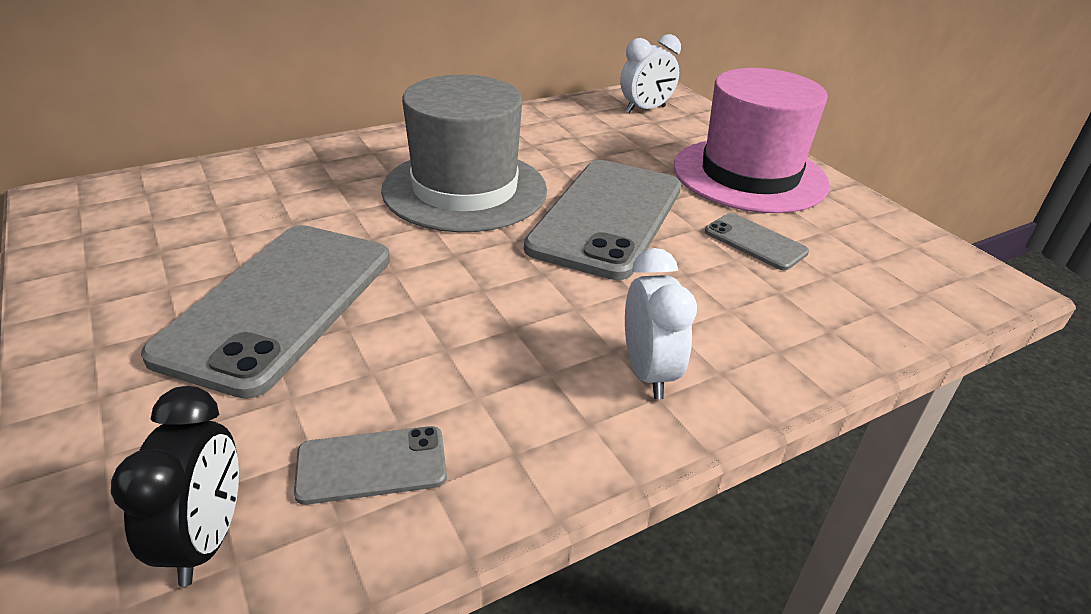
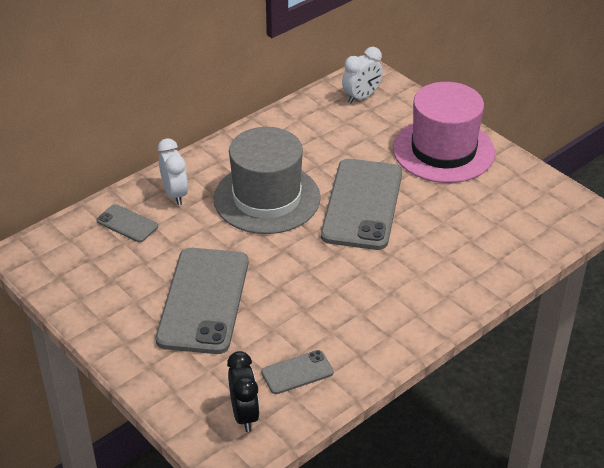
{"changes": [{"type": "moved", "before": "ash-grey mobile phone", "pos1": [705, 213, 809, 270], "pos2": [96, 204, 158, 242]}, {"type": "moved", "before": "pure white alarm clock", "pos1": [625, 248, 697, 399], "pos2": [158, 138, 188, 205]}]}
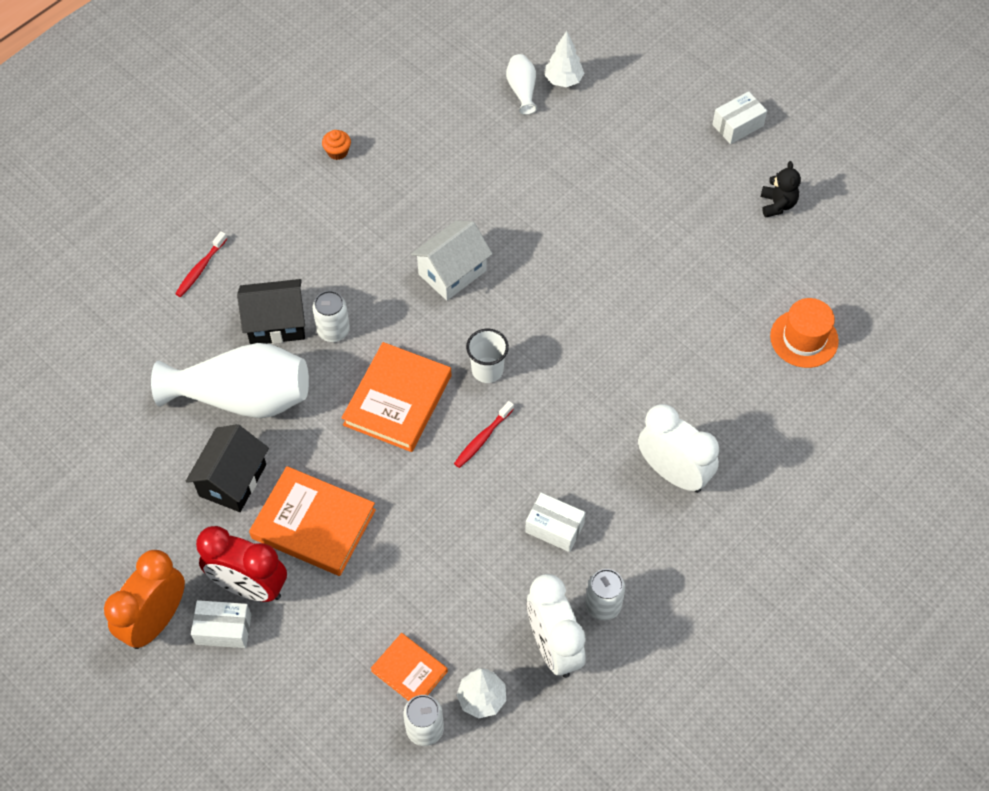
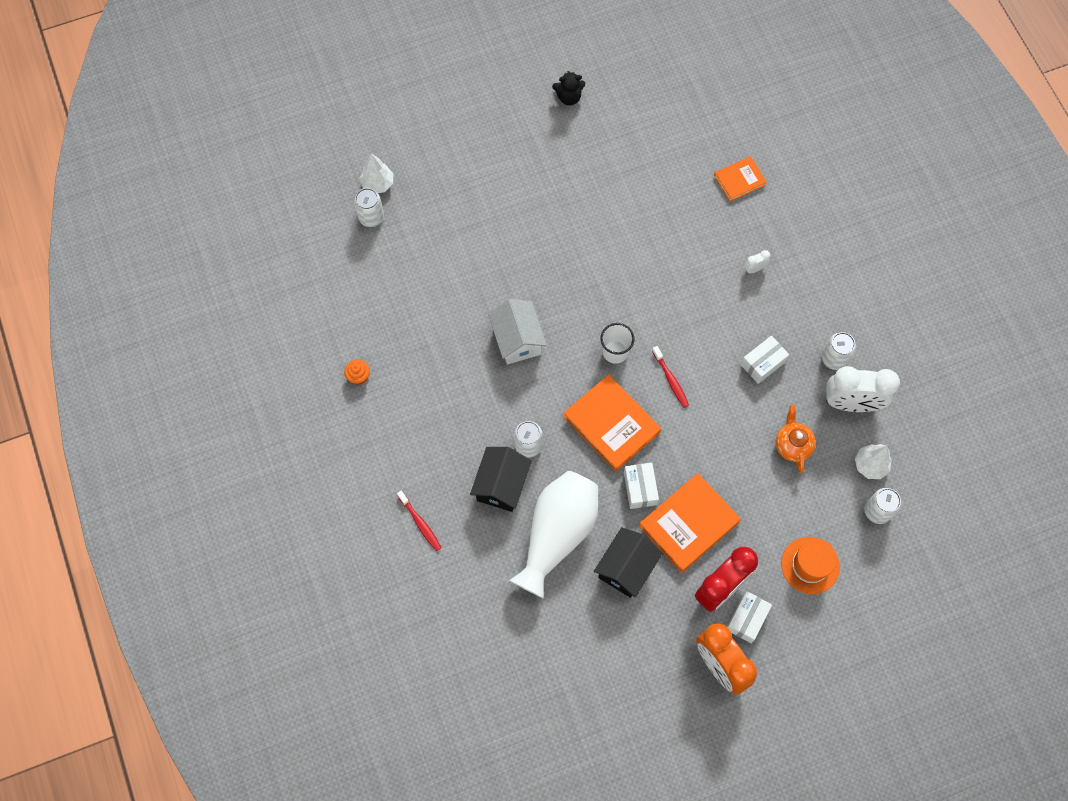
{"changes": [{"type": "replaced", "before": "pure white flower vase", "after": "pure white tin", "pos1": [506, 54, 537, 115], "pos2": [354, 188, 384, 227]}, {"type": "turned", "before": "black teddy", "pos1": [761, 161, 801, 217], "pos2": [552, 71, 585, 105], "turn": 150}, {"type": "turned", "before": "black toy house", "pos1": [186, 424, 269, 512], "pos2": [594, 527, 663, 598], "turn": 75}, {"type": "moved", "before": "pure white parcel", "pos1": [712, 91, 767, 144], "pos2": [624, 462, 659, 509]}, {"type": "moved", "before": "bright orange hardback", "pos1": [371, 633, 448, 701], "pos2": [714, 156, 767, 202]}, {"type": "resized", "before": "pure white alarm clock", "pos1": [638, 404, 719, 493], "pos2": [744, 250, 770, 273], "scale": 0.41}, {"type": "added", "after": "bright orange teapot", "pos2": [776, 405, 816, 473]}, {"type": "moved", "before": "bright orange tall hat", "pos1": [770, 298, 839, 368], "pos2": [781, 537, 840, 594]}]}
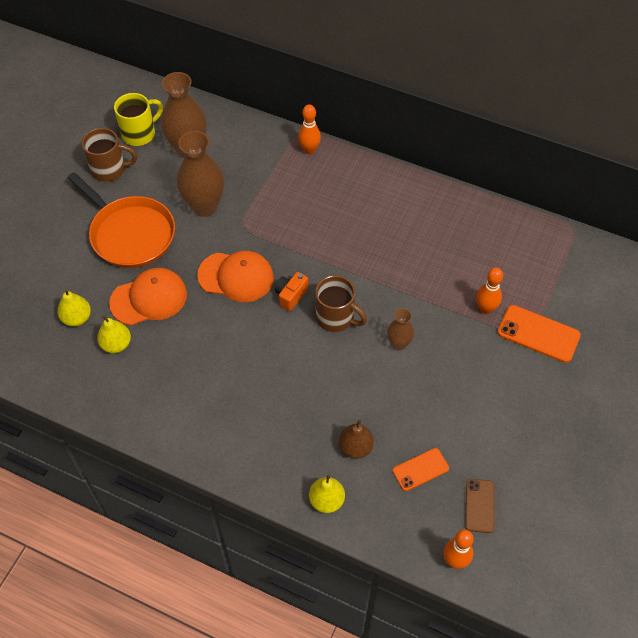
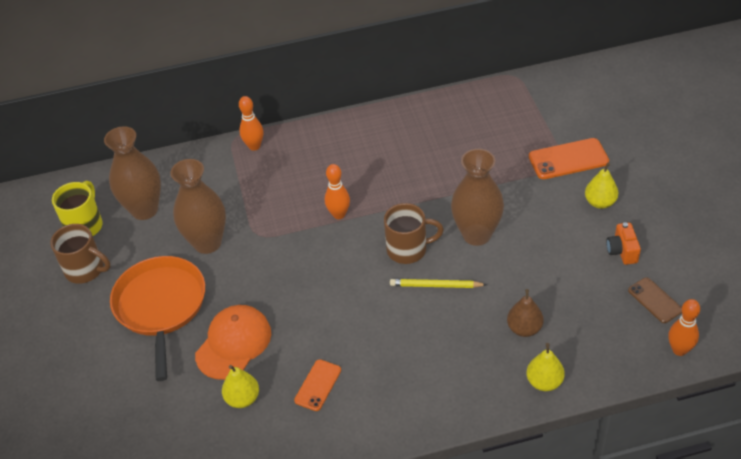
{"changes": [{"type": "turned", "before": "russet mug", "pos1": [82, 128, 137, 182], "pos2": [50, 224, 110, 284], "turn": 60}, {"type": "turned", "before": "bright orange pan", "pos1": [67, 172, 175, 268], "pos2": [110, 256, 205, 381], "turn": -105}, {"type": "moved", "before": "bright orange mobile phone", "pos1": [393, 448, 449, 491], "pos2": [294, 359, 341, 411]}, {"type": "moved", "before": "bright orange skittle", "pos1": [476, 267, 503, 314], "pos2": [325, 164, 350, 219]}, {"type": "added", "after": "bright yellow pencil", "pos2": [390, 279, 487, 288]}, {"type": "resized", "before": "russet flower vase", "pos1": [387, 309, 414, 350], "pos2": [451, 149, 504, 246], "scale": 1.91}, {"type": "moved", "before": "bright yellow toy pear", "pos1": [58, 289, 91, 326], "pos2": [585, 163, 618, 209]}, {"type": "moved", "before": "bright orange photo camera", "pos1": [275, 272, 308, 311], "pos2": [606, 222, 641, 265]}, {"type": "removed", "before": "bright orange cap", "pos1": [197, 251, 274, 302]}]}
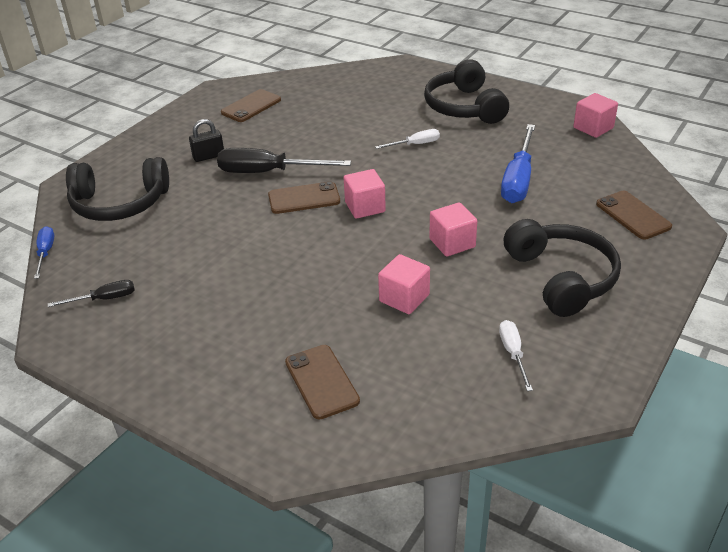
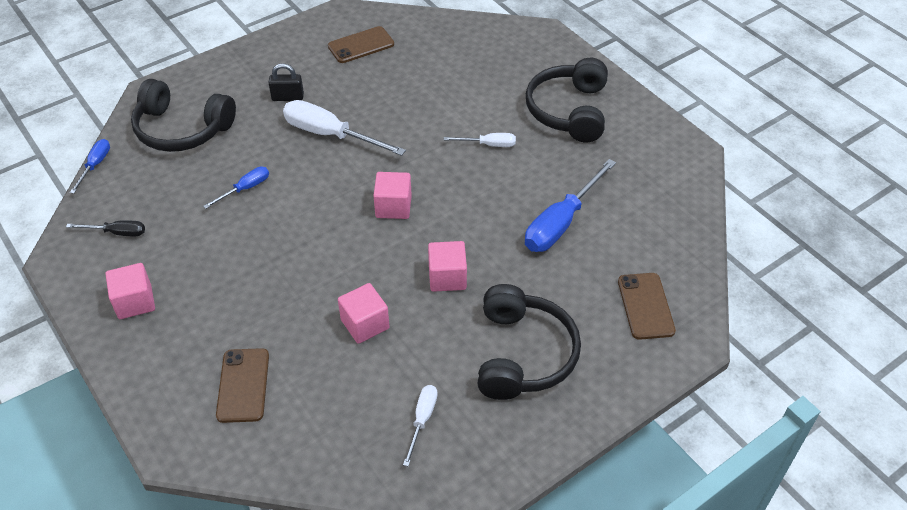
{"changes": [{"type": "moved", "before": "pink cube", "pos1": [574, 93, 618, 138], "pos2": [106, 263, 155, 319]}, {"type": "added", "after": "cobalt hand screwdriver", "pos2": [203, 167, 269, 209]}, {"type": "recoloured", "before": "black hand screwdriver", "after": "pure white hand screwdriver", "pos1": [217, 148, 351, 173], "pos2": [283, 100, 406, 156]}, {"type": "removed", "before": "russet mobile phone", "pos1": [268, 181, 340, 214]}]}
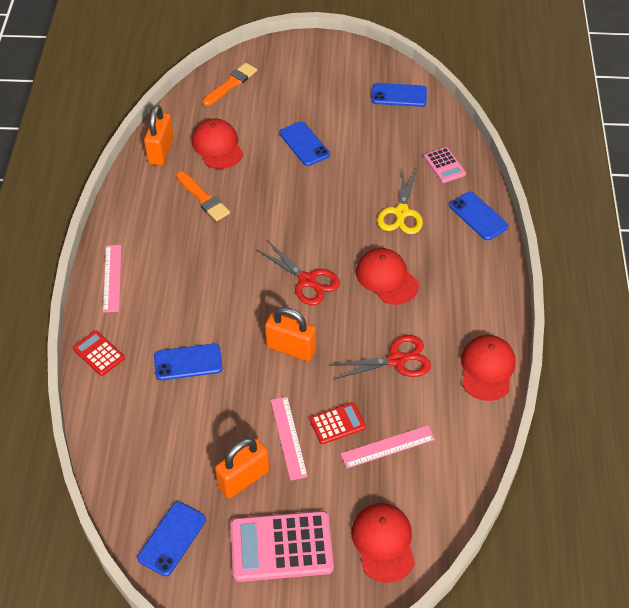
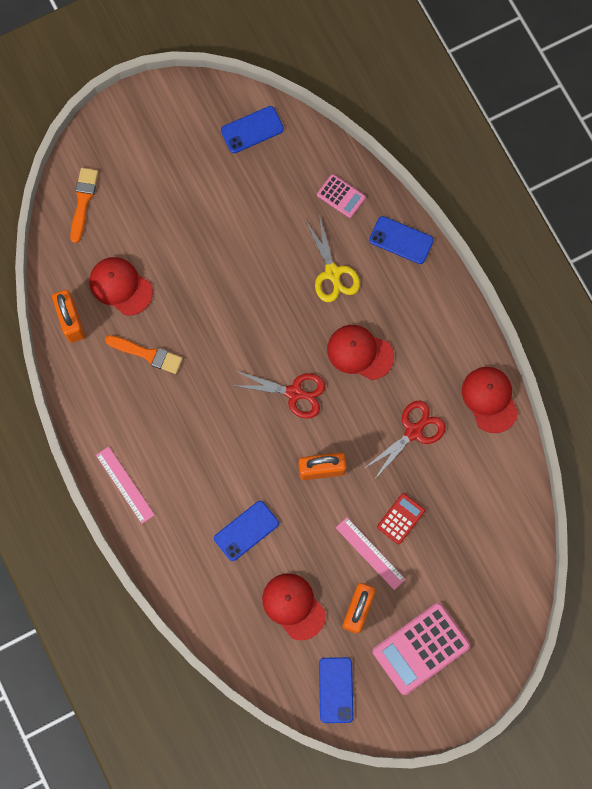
{"changes": [{"type": "moved", "before": "scarlet cap", "pos1": [351, 503, 415, 583], "pos2": [262, 573, 326, 640]}, {"type": "removed", "before": "scarlet pocket calculator", "pos1": [73, 331, 125, 376]}, {"type": "removed", "before": "cobalt mobile phone", "pos1": [279, 121, 330, 166]}, {"type": "removed", "before": "pink ruler", "pos1": [341, 425, 435, 468]}]}
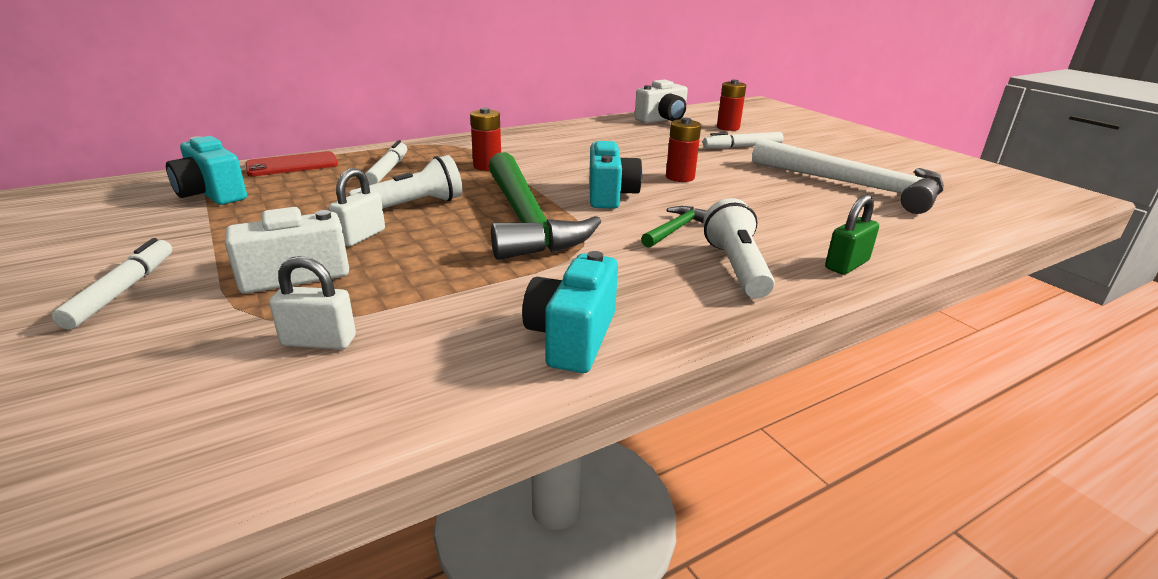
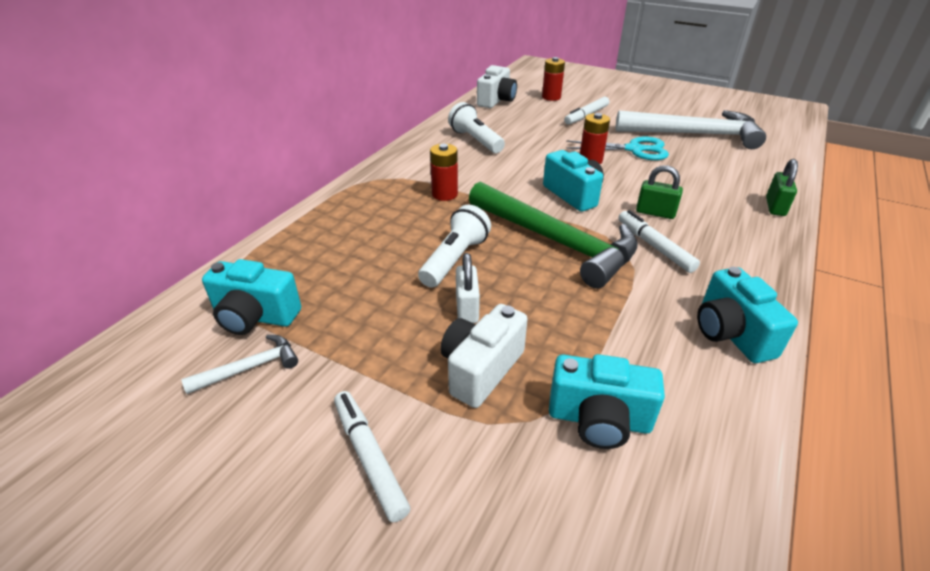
{"changes": [{"type": "added", "after": "pure white hammer", "pos2": [181, 335, 298, 394]}, {"type": "moved", "before": "pure white pocket torch", "pos1": [703, 198, 775, 299], "pos2": [448, 102, 505, 153]}, {"type": "replaced", "before": "pure white padlock", "after": "aqua photo camera", "pos1": [269, 256, 356, 349], "pos2": [549, 354, 665, 449]}, {"type": "added", "after": "aqua scissors", "pos2": [566, 137, 669, 160]}, {"type": "moved", "before": "pure white felt pen", "pos1": [365, 140, 407, 185], "pos2": [618, 210, 700, 273]}, {"type": "replaced", "before": "green hammer", "after": "green padlock", "pos1": [641, 206, 707, 248], "pos2": [636, 165, 683, 219]}, {"type": "removed", "before": "scarlet mobile phone", "pos1": [245, 151, 338, 176]}]}
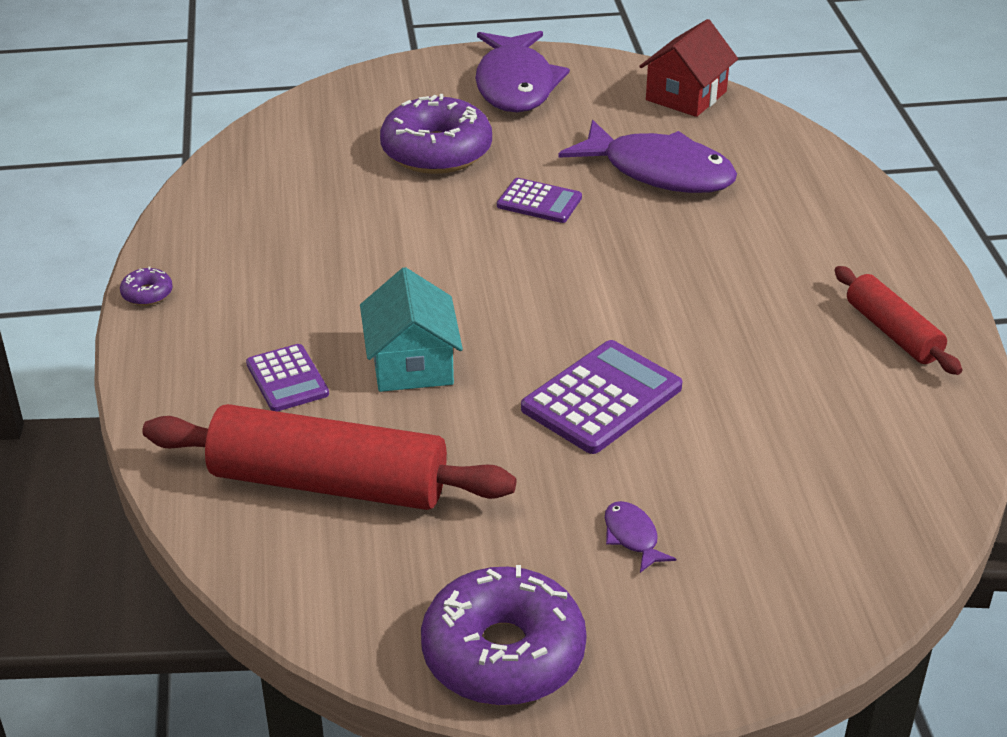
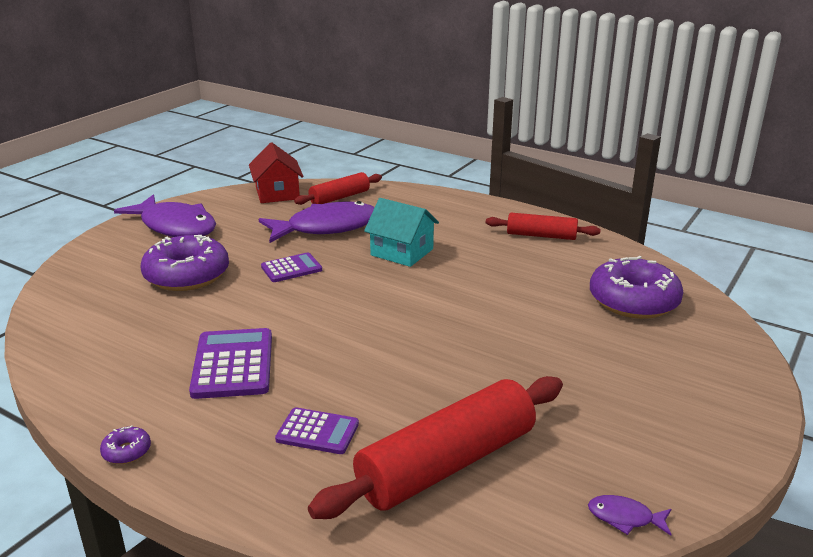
{"changes": [{"type": "moved", "before": "purple pocket calculator", "pos1": [521, 340, 682, 454], "pos2": [189, 328, 272, 399]}, {"type": "added", "after": "scarlet rolling pin", "pos2": [294, 172, 382, 205]}, {"type": "moved", "before": "aqua toy house", "pos1": [360, 267, 463, 392], "pos2": [364, 198, 439, 267]}, {"type": "moved", "before": "purple fish", "pos1": [605, 501, 676, 573], "pos2": [588, 495, 671, 536]}, {"type": "moved", "before": "purple doughnut", "pos1": [421, 565, 587, 706], "pos2": [590, 256, 683, 319]}]}
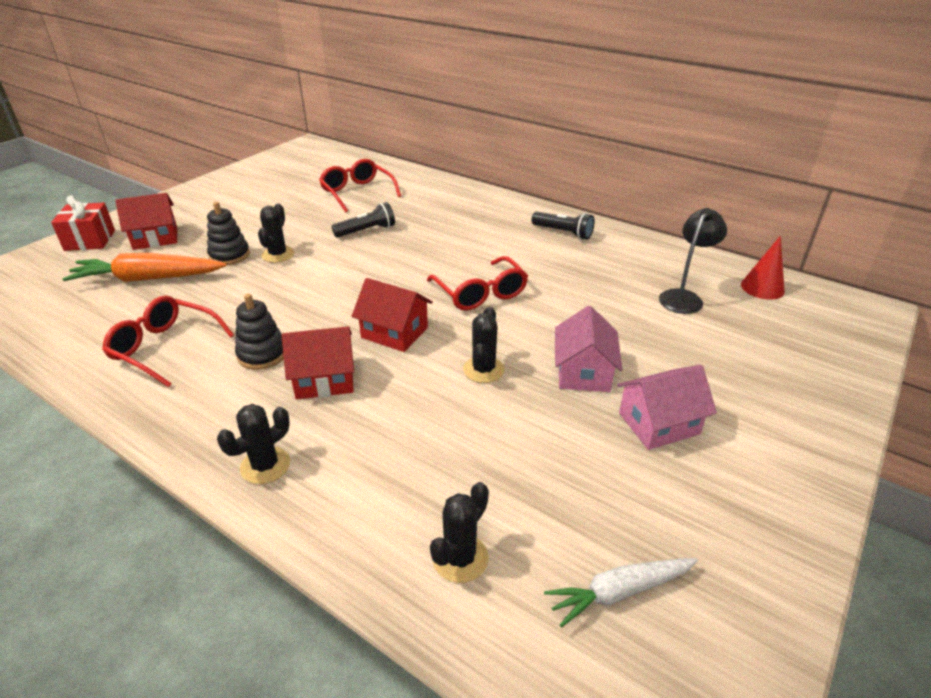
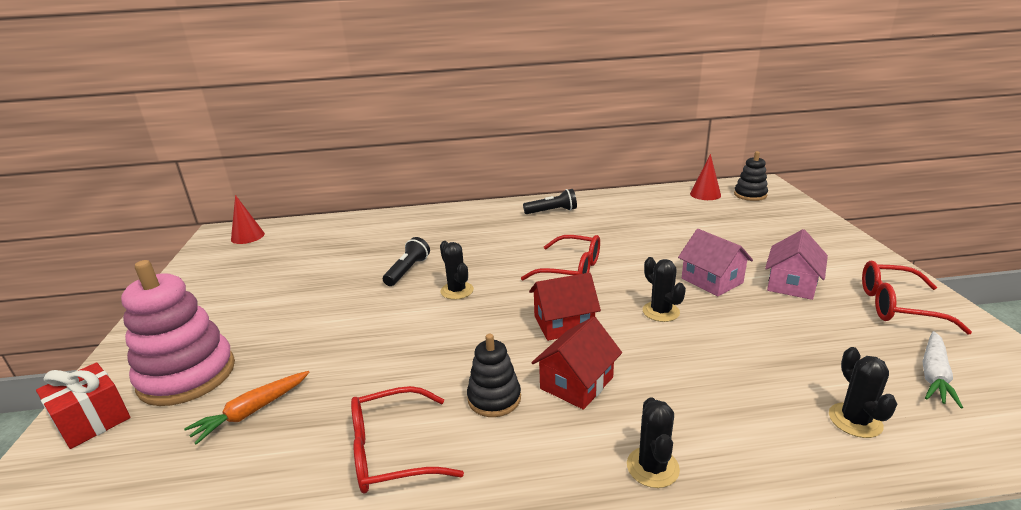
{"changes": [{"type": "replaced", "before": "scarlet toy house", "after": "pink stacking rings", "pos1": [115, 193, 177, 250], "pos2": [121, 260, 235, 406]}, {"type": "resized", "before": "bright orange root vegetable", "pos1": [63, 253, 227, 282], "pos2": [184, 371, 310, 445], "scale": 0.63}, {"type": "added", "after": "scarlet cone", "pos2": [231, 195, 265, 244]}, {"type": "moved", "before": "black cactus", "pos1": [258, 203, 294, 263], "pos2": [440, 241, 474, 300]}, {"type": "moved", "before": "black stacking rings", "pos1": [207, 202, 250, 265], "pos2": [734, 151, 768, 201]}, {"type": "moved", "before": "scarlet spectacles", "pos1": [319, 159, 401, 212], "pos2": [862, 261, 972, 334]}, {"type": "removed", "before": "black desk lamp", "pos1": [659, 208, 727, 314]}]}
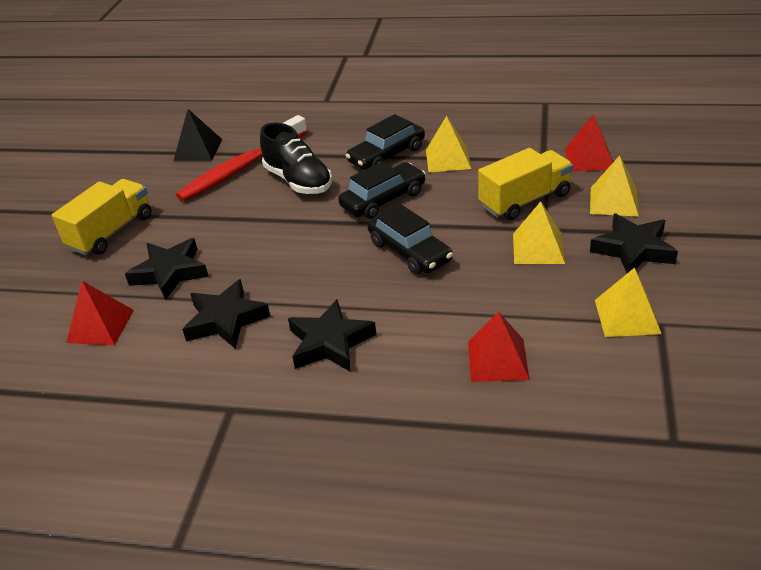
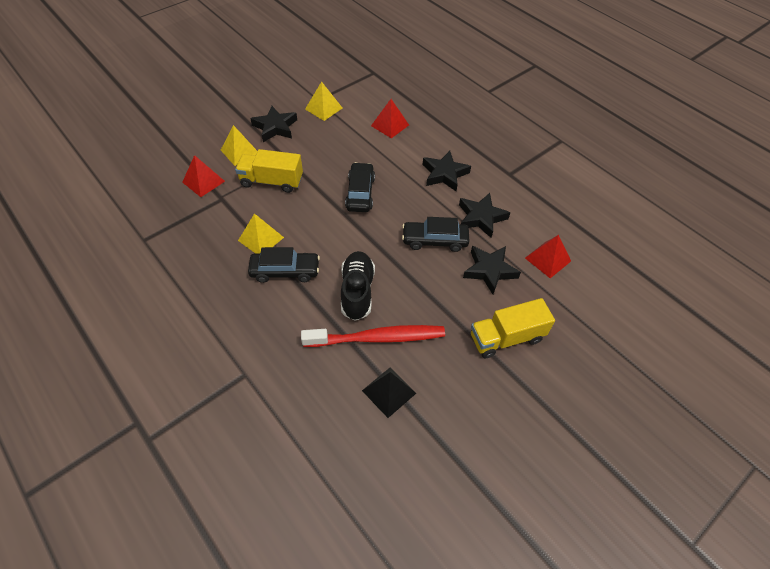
{"changes": [{"type": "moved", "before": "black car", "pos1": [338, 161, 426, 219], "pos2": [402, 217, 470, 252]}, {"type": "removed", "before": "bright yellow pyramid", "pos1": [513, 202, 565, 264]}]}
